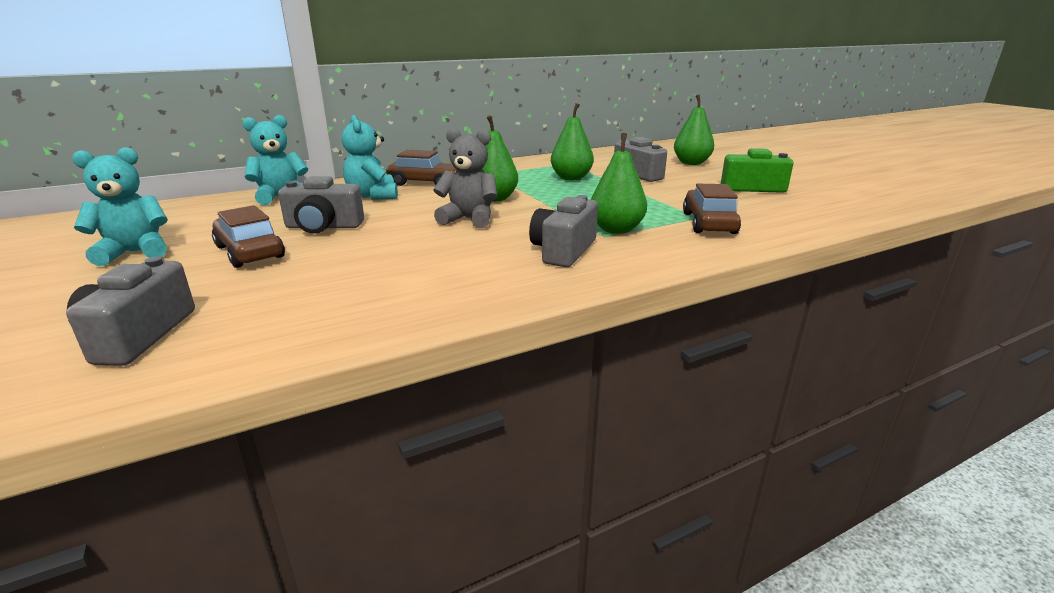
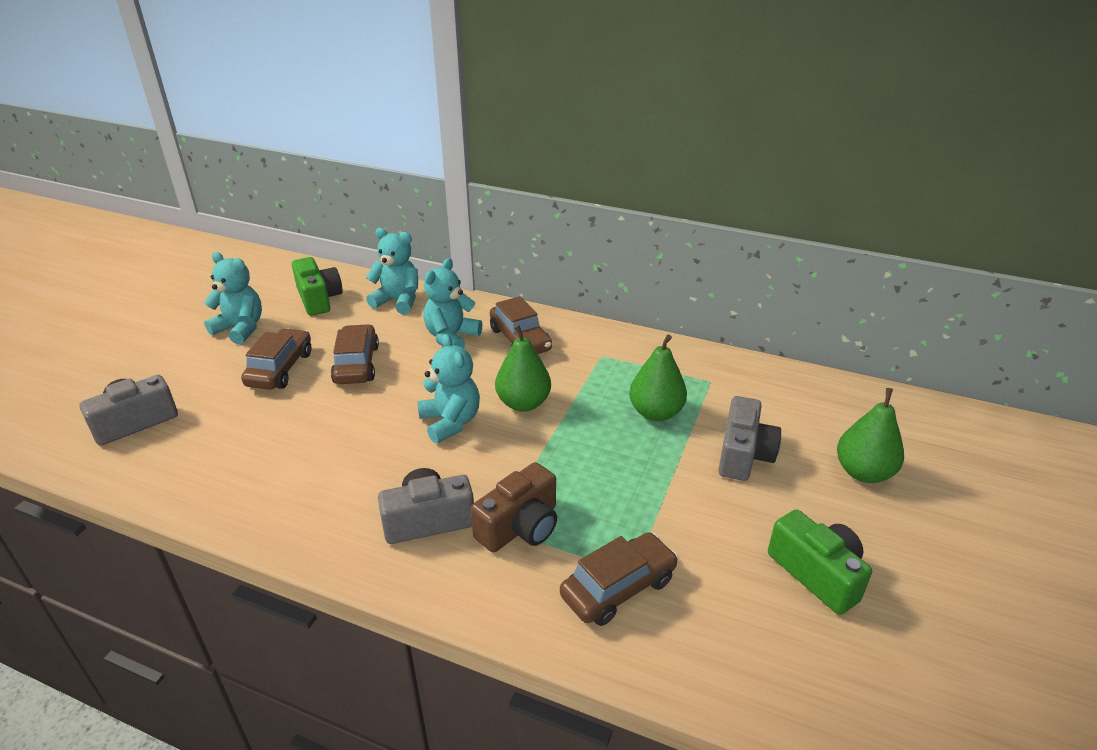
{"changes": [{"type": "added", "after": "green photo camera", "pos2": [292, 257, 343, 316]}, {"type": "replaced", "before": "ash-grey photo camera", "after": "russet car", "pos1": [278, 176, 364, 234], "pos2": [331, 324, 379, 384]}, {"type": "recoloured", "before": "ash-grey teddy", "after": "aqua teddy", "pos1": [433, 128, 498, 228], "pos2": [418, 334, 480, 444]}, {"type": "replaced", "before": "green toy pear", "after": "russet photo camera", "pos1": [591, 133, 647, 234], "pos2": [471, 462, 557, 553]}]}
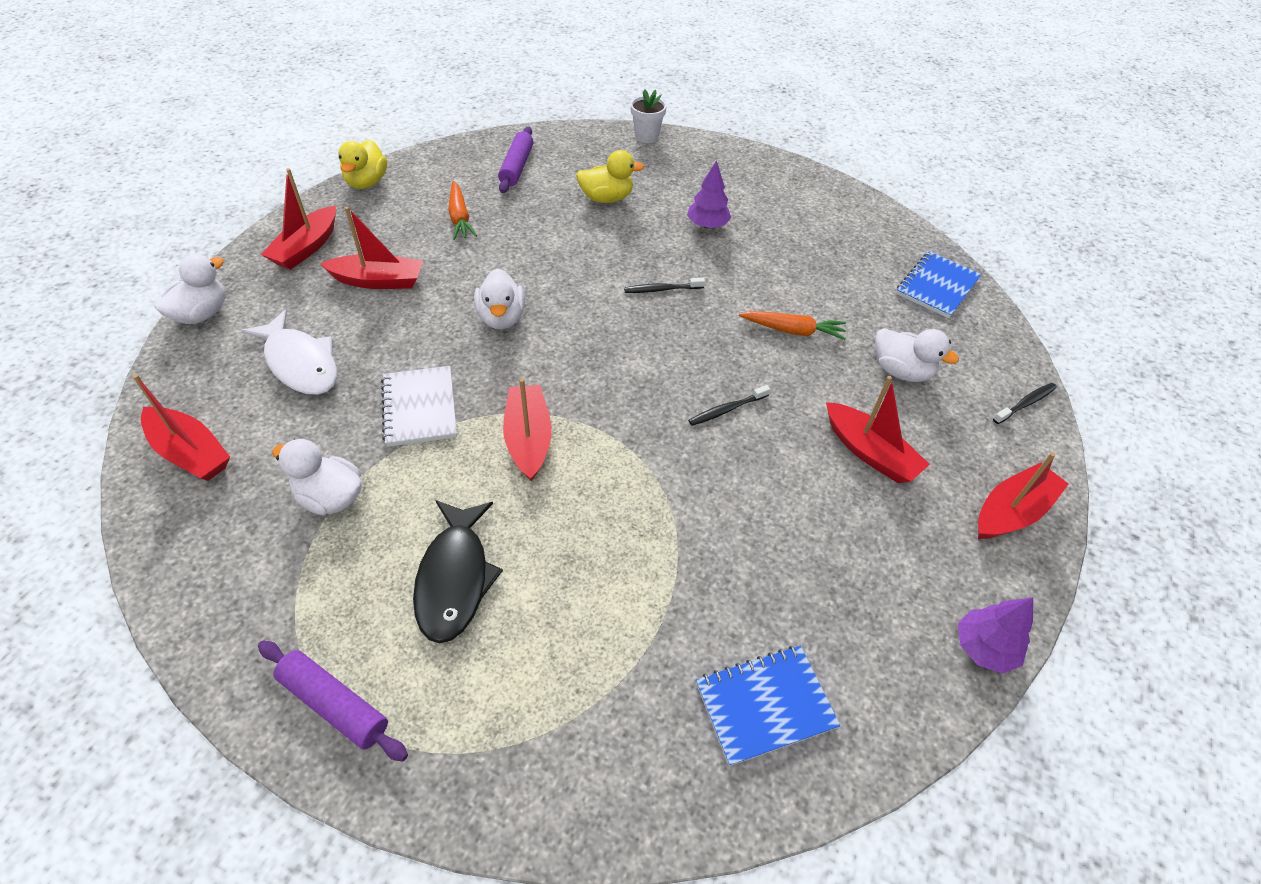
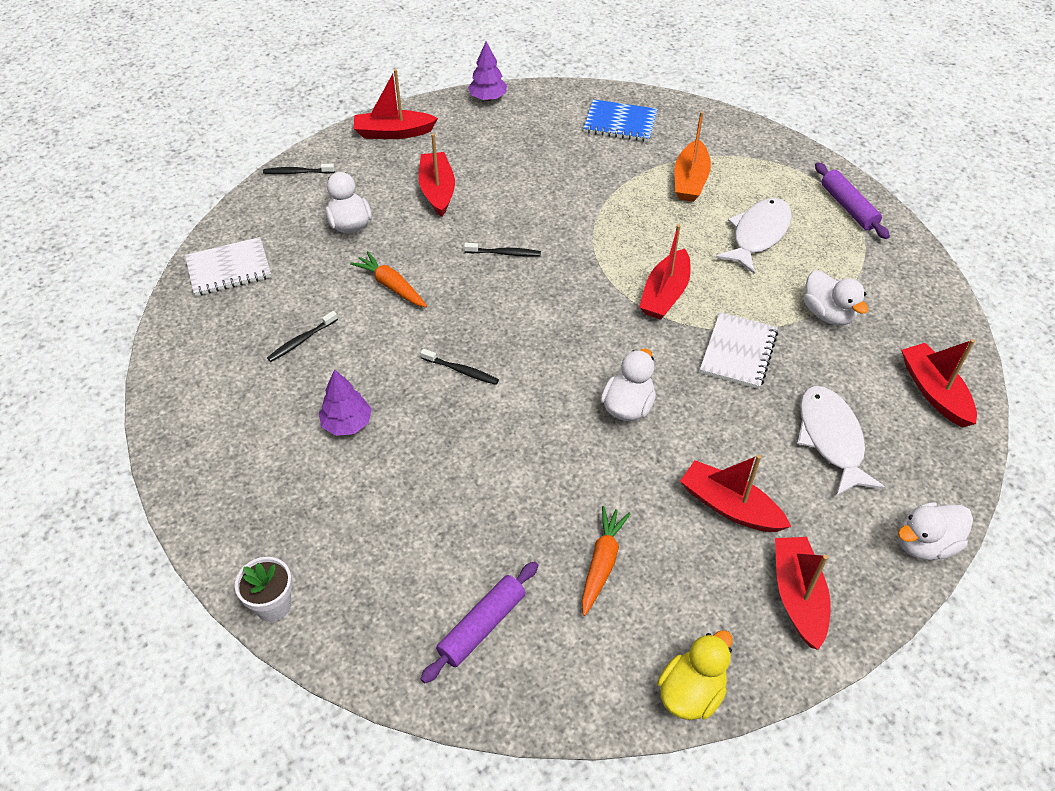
{"changes": [{"type": "recoloured", "before": "cobalt exercise book", "after": "pure white exercise book", "pos1": [896, 251, 981, 318], "pos2": [185, 237, 271, 296]}, {"type": "added", "after": "black dental brush", "pos2": [267, 311, 338, 362]}, {"type": "added", "after": "bright orange toy boat", "pos2": [675, 111, 711, 202]}, {"type": "recoloured", "before": "black fish", "after": "pure white fish", "pos1": [413, 500, 503, 643], "pos2": [715, 198, 792, 274]}, {"type": "turned", "before": "scarlet toy boat", "pos1": [261, 168, 336, 270], "pos2": [775, 537, 831, 650], "turn": -60}, {"type": "removed", "before": "bright yellow duck", "pos1": [576, 150, 644, 203]}]}
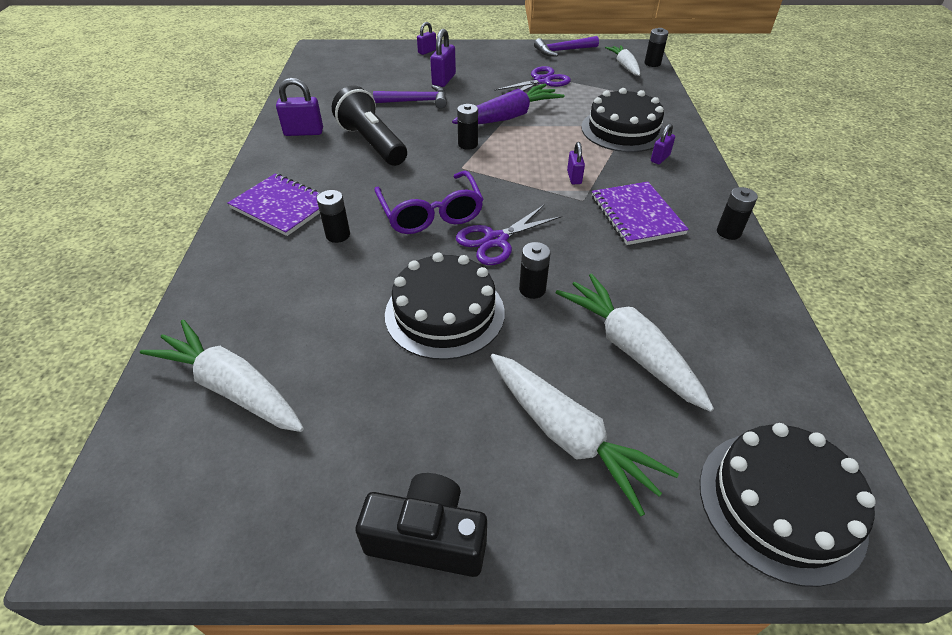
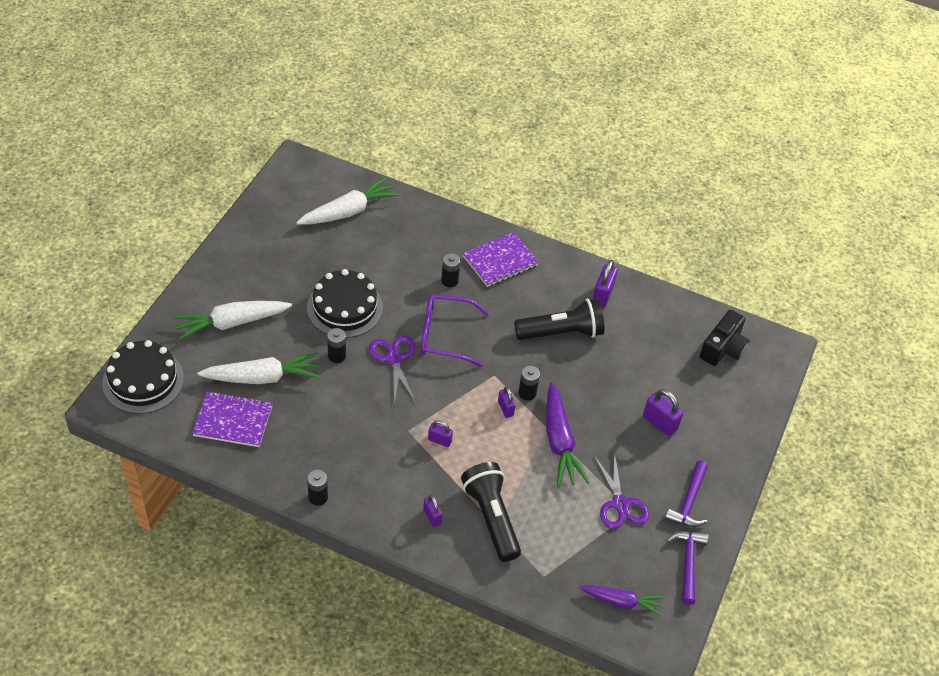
{"changes": [{"type": "moved", "before": "purple exercise book", "pos1": [592, 182, 689, 245], "pos2": [192, 391, 273, 447]}, {"type": "replaced", "before": "black cake", "after": "black pocket torch", "pos1": [581, 88, 665, 152], "pos2": [461, 462, 521, 562]}, {"type": "moved", "before": "purple padlock", "pos1": [417, 22, 436, 55], "pos2": [498, 387, 516, 418]}, {"type": "recoloured", "before": "pure white root vegetable", "after": "purple root vegetable", "pos1": [605, 45, 640, 76], "pos2": [580, 585, 664, 616]}, {"type": "moved", "before": "purple hammer", "pos1": [373, 85, 447, 109], "pos2": [665, 460, 708, 527]}, {"type": "moved", "before": "black photo camera", "pos1": [355, 473, 487, 577], "pos2": [700, 310, 750, 366]}, {"type": "removed", "before": "black power cell", "pos1": [645, 28, 668, 67]}]}
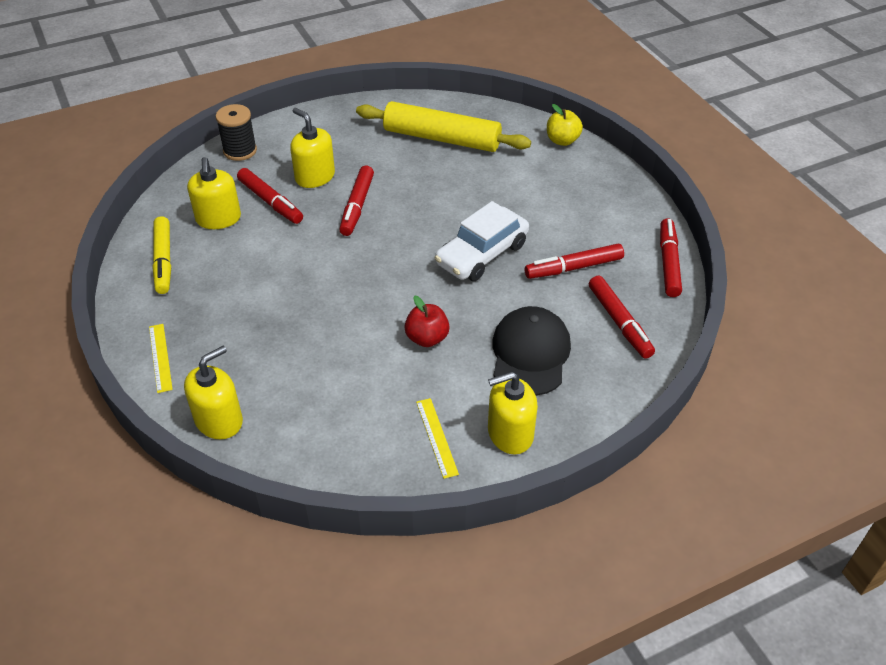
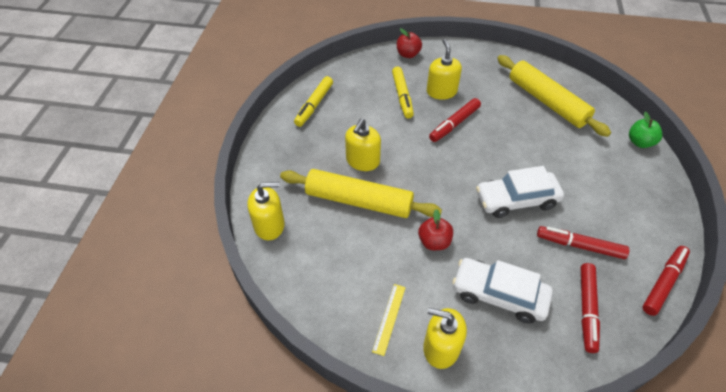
{"changes": [{"type": "added", "after": "bright yellow rolling pin", "pos2": [280, 169, 442, 218]}, {"type": "moved", "before": "bright yellow pump bottle", "pos1": [187, 157, 241, 229], "pos2": [345, 118, 381, 171]}, {"type": "recoloured", "before": "scarlet felt pen", "after": "bright yellow felt pen", "pos1": [237, 168, 303, 224], "pos2": [392, 66, 414, 118]}, {"type": "replaced", "before": "black reel of thread", "after": "scarlet toy apple", "pos1": [216, 104, 257, 161], "pos2": [397, 28, 422, 58]}, {"type": "replaced", "before": "black cap", "after": "pure white car", "pos1": [492, 306, 571, 396], "pos2": [452, 258, 553, 324]}, {"type": "recoloured", "before": "bright yellow toy apple", "after": "green toy apple", "pos1": [547, 104, 583, 146], "pos2": [629, 112, 663, 148]}, {"type": "removed", "before": "bright yellow ruler", "pos1": [149, 324, 173, 393]}]}
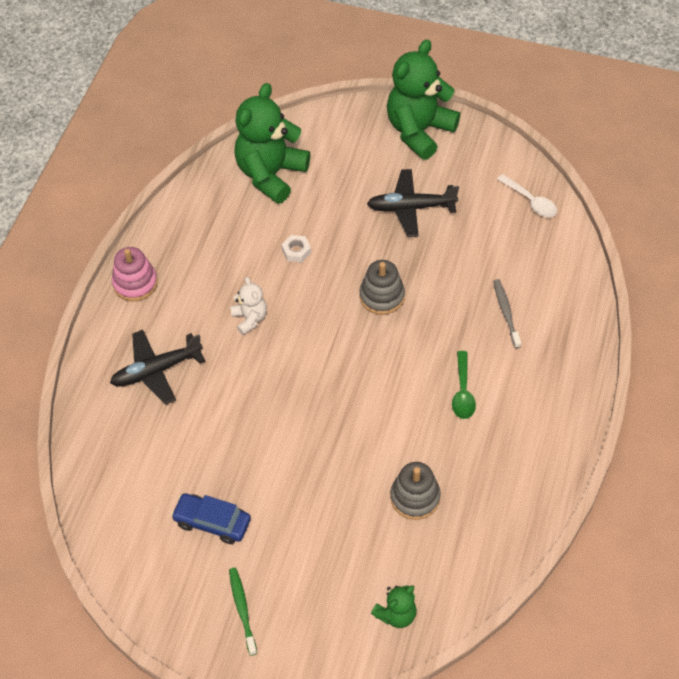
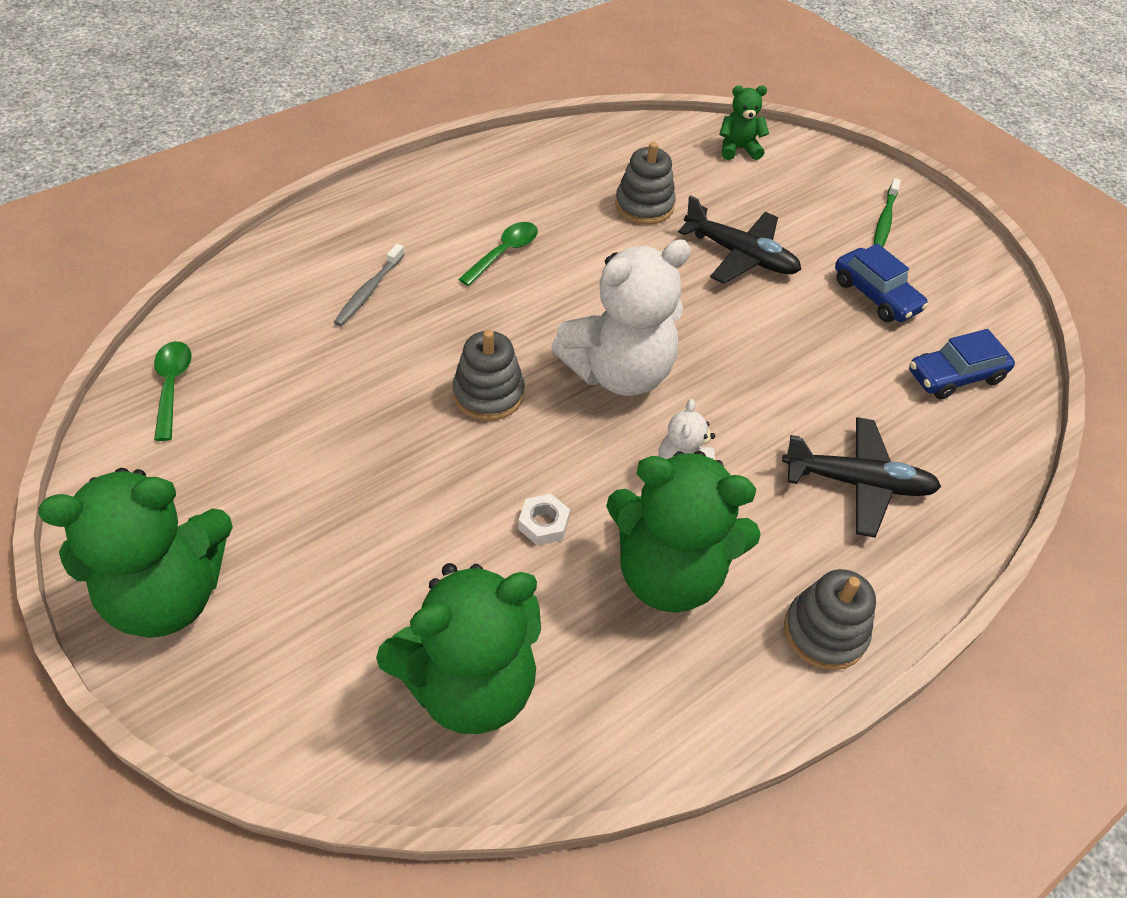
{"changes": [{"type": "recoloured", "before": "pure white spoon", "after": "green spoon", "pos1": [497, 174, 557, 217], "pos2": [154, 341, 191, 441]}, {"type": "added", "after": "pure white teddy", "pos2": [551, 239, 691, 396]}, {"type": "added", "after": "green teddy", "pos2": [606, 451, 761, 613]}, {"type": "moved", "before": "black plane", "pos1": [367, 169, 459, 237], "pos2": [678, 195, 801, 284]}, {"type": "recoloured", "before": "pink stacking rings", "after": "ash-grey stacking rings", "pos1": [112, 247, 158, 301], "pos2": [784, 569, 876, 670]}, {"type": "added", "after": "cobalt car", "pos2": [909, 329, 1015, 400]}]}
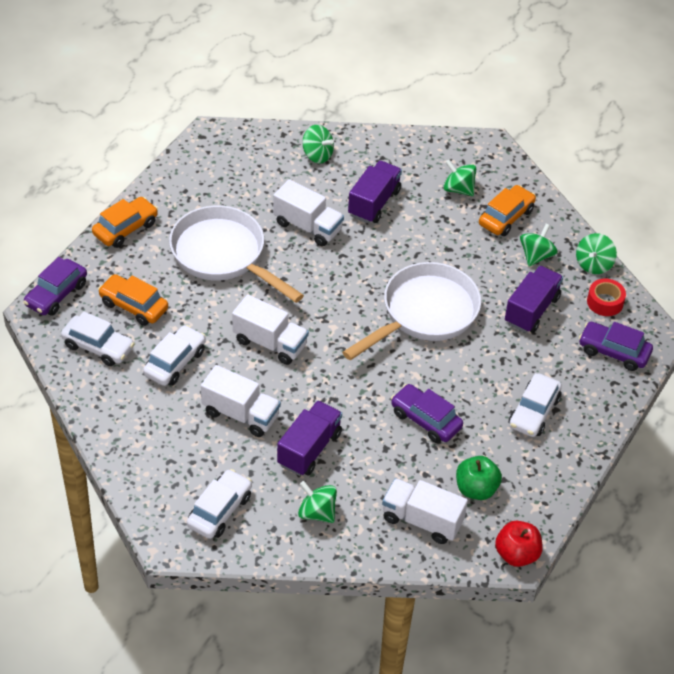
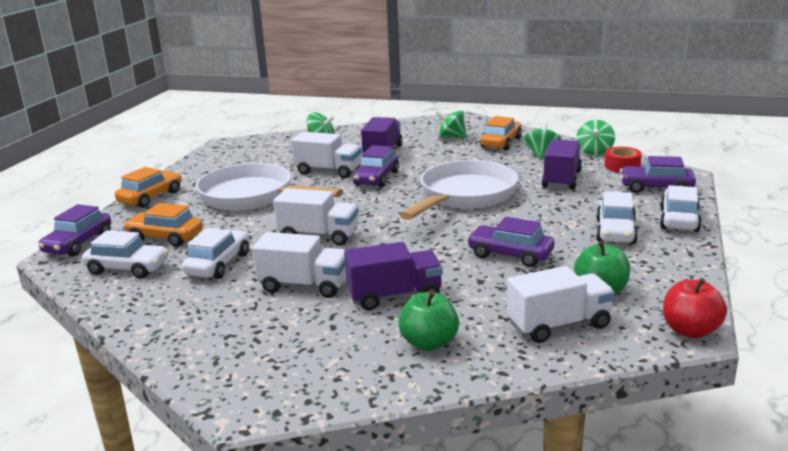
{"changes": [{"type": "turned", "before": "purple lorry", "pos1": [277, 400, 342, 476], "pos2": [344, 242, 443, 310], "turn": 60}, {"type": "added", "after": "purple car", "pos2": [353, 145, 399, 187]}, {"type": "replaced", "before": "green toy top", "after": "green toy apple", "pos1": [298, 481, 337, 523], "pos2": [398, 291, 459, 351]}, {"type": "turned", "before": "pure white lorry", "pos1": [382, 478, 468, 544], "pos2": [507, 266, 615, 343], "turn": 150}, {"type": "moved", "before": "pure white car", "pos1": [187, 469, 252, 539], "pos2": [660, 185, 702, 232]}]}
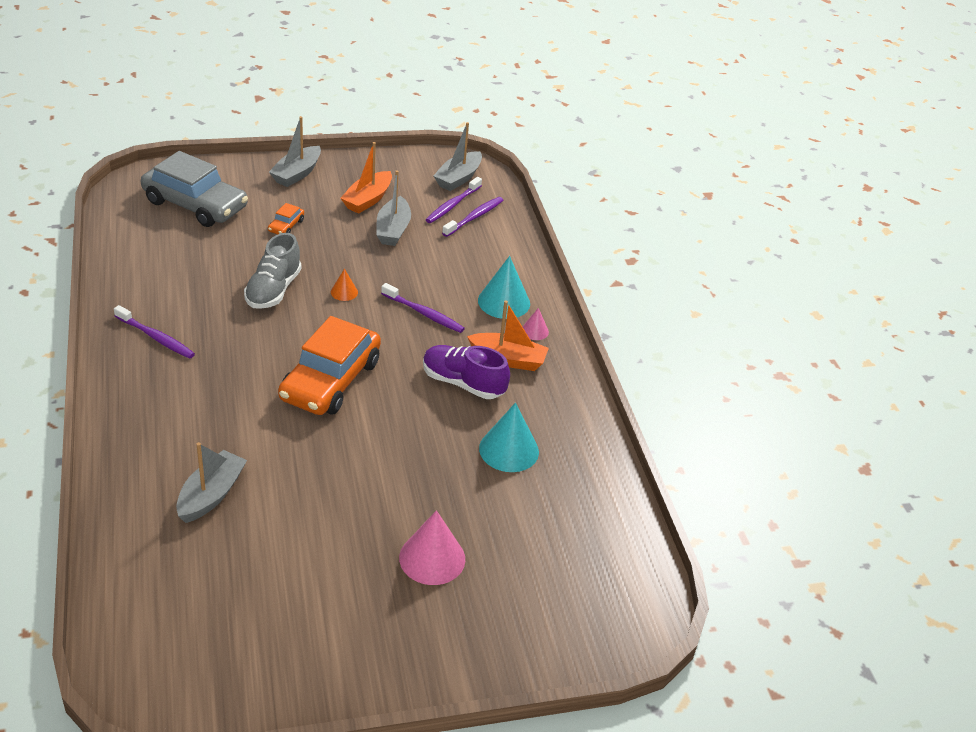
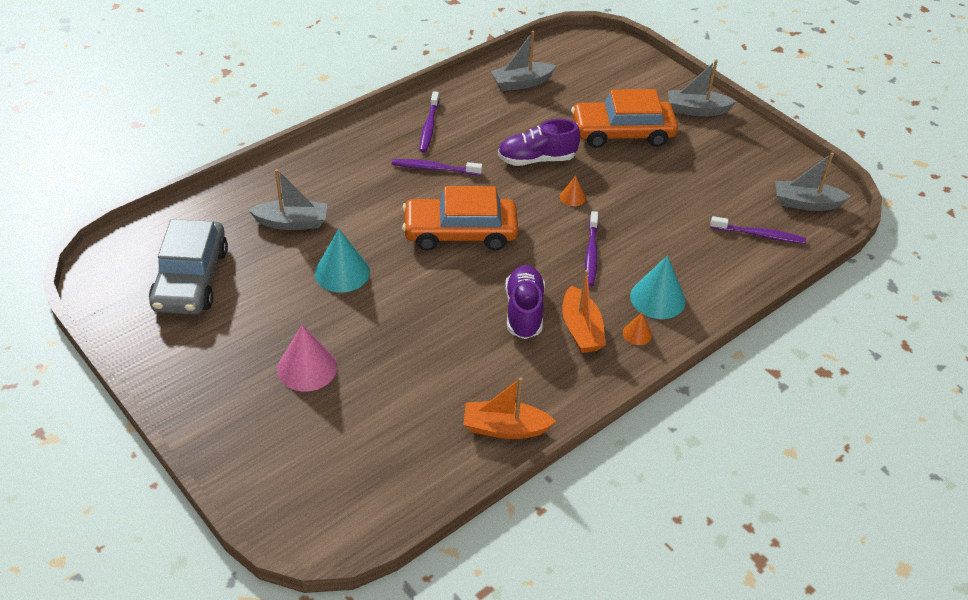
{"changes": [{"type": "moved", "before": "ash-grey car", "pos1": [141, 151, 248, 227], "pos2": [149, 219, 228, 314]}, {"type": "moved", "before": "aqua cone", "pos1": [479, 402, 539, 472], "pos2": [315, 229, 370, 293]}, {"type": "moved", "before": "purple dental brush", "pos1": [426, 177, 482, 223], "pos2": [392, 159, 482, 175]}, {"type": "moved", "before": "bright orange toy boat", "pos1": [340, 142, 392, 214], "pos2": [463, 377, 556, 439]}, {"type": "moved", "before": "ash-grey toy boat", "pos1": [376, 170, 411, 246], "pos2": [491, 31, 556, 91]}, {"type": "recoloured", "before": "ash-grey shoe", "after": "purple shoe", "pos1": [244, 233, 302, 309], "pos2": [498, 119, 580, 166]}, {"type": "resized", "before": "bright orange car", "pos1": [268, 203, 304, 234], "pos2": [571, 89, 678, 148], "scale": 2.41}, {"type": "recoloured", "before": "pink cone", "after": "bright orange cone", "pos1": [522, 308, 549, 340], "pos2": [623, 313, 652, 345]}]}
